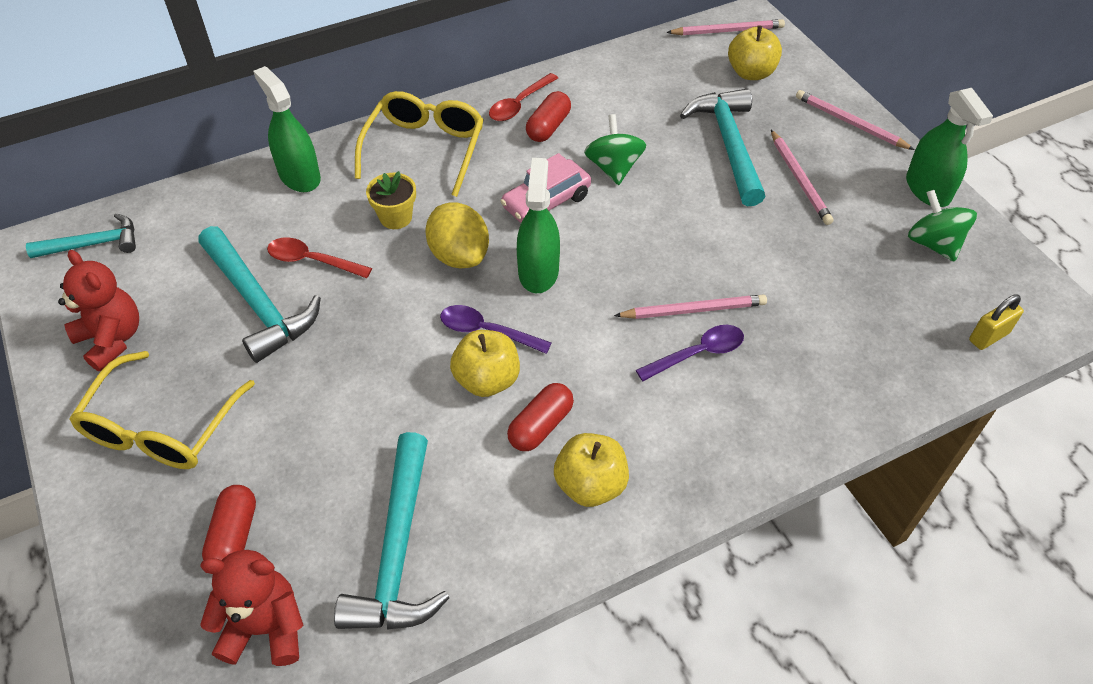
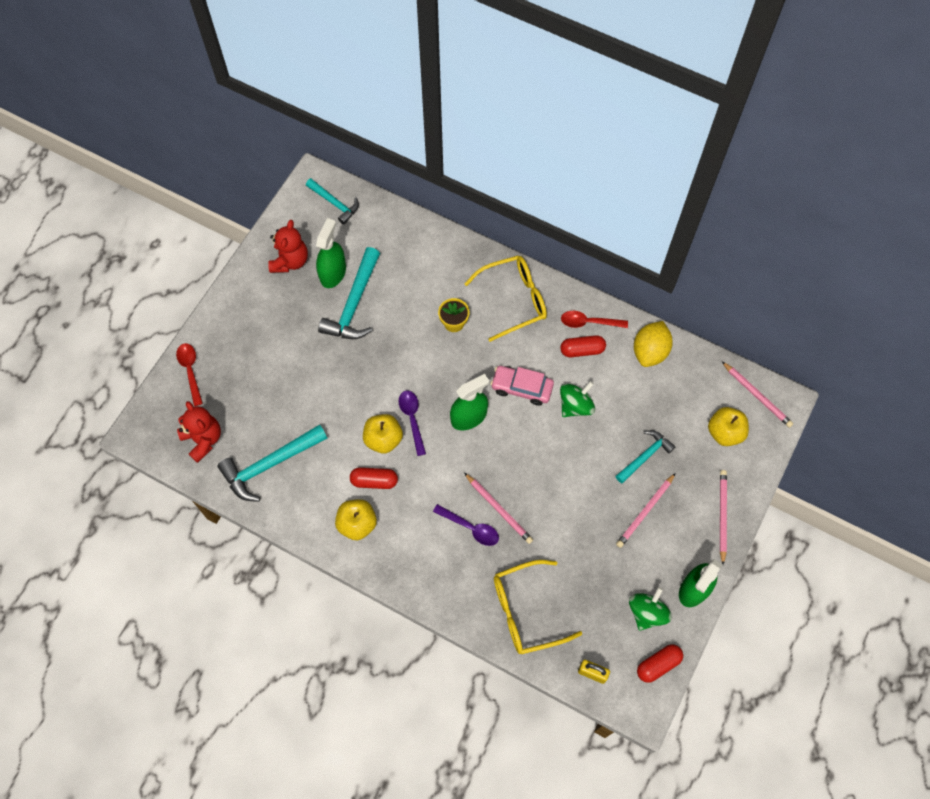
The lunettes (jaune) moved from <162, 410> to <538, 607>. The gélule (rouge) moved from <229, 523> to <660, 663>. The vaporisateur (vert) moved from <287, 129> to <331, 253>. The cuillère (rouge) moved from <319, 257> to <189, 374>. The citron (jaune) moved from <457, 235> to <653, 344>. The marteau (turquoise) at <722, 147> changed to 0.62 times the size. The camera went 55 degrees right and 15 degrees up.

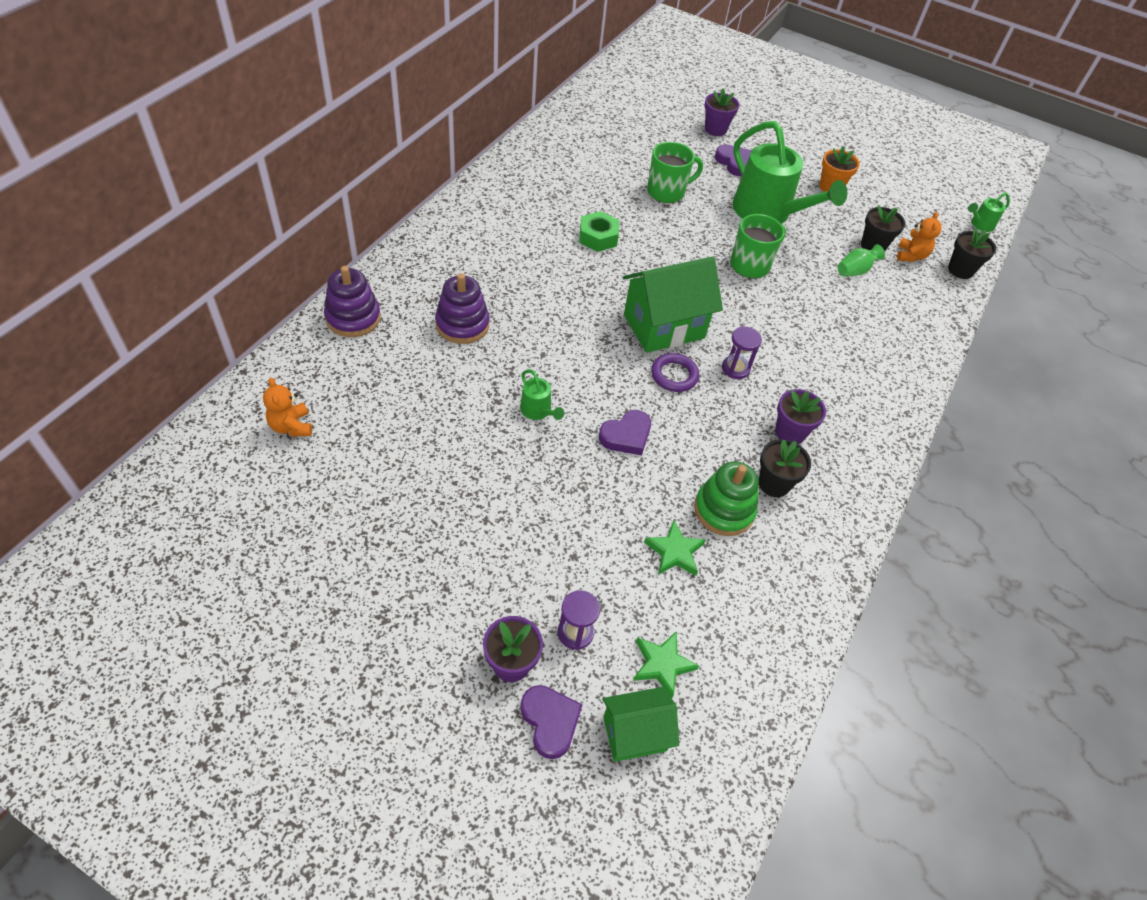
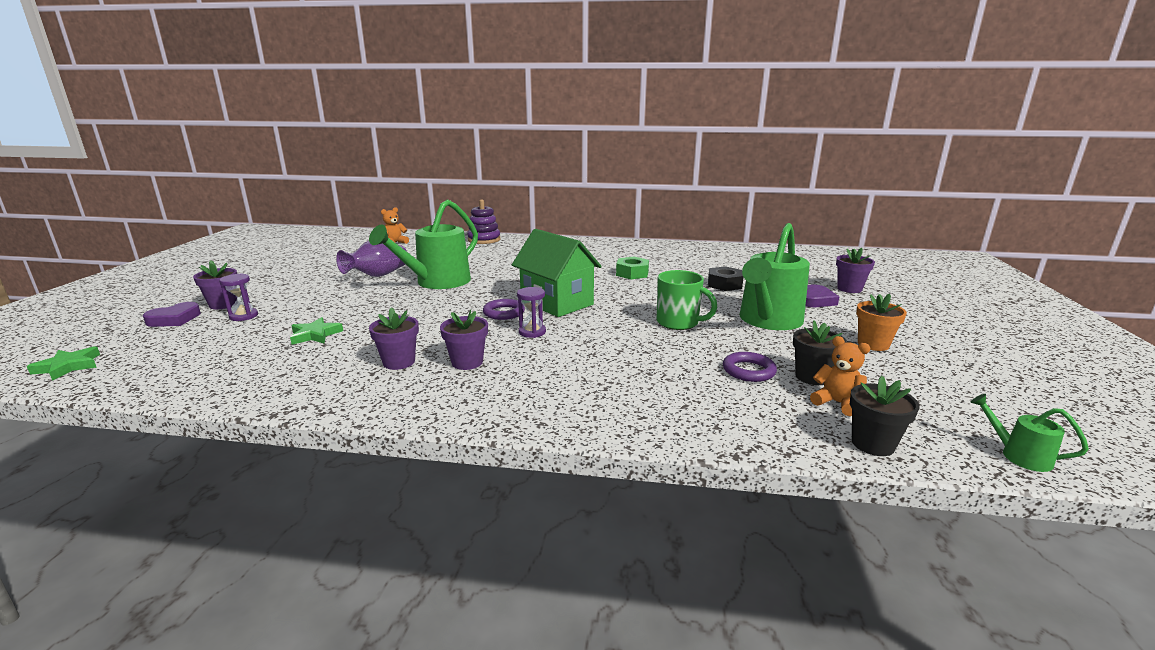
The jouet à empiler (violet) at <462, 308> disappeared. The arrosoir (vert) at <542, 395> changed to 2.36 times the size. The cœur (violet) at <625, 432> disappeared. The maison (vert) at <641, 724> disappeared. The étoile (vert) moved from <666, 664> to <63, 363>. The tasse (vert) at <675, 172> was replaced by the écrou (noir) at <726, 278>. The jouet à empiler (vert) at <726, 498> disappeared. The pot de fleurs (noir) at <785, 468> became the pot de fleurs (violet) at <394, 338>. The vase (vert) at <861, 260> was replaced by the anneau (violet) at <750, 367>. The ours en peluche (orange) at <919, 237> turned 135 degrees counterclockwise. The vase (violet) at <371, 259> appeared. The camera went 75 degrees right and 30 degrees down.

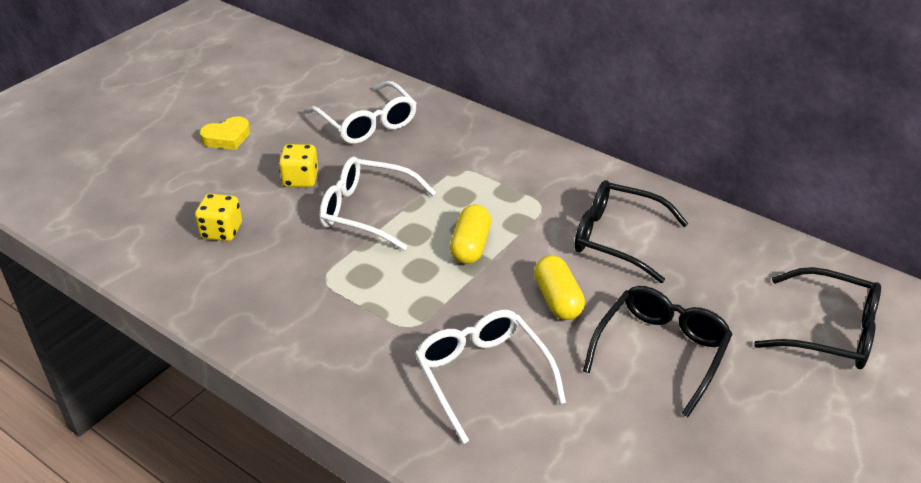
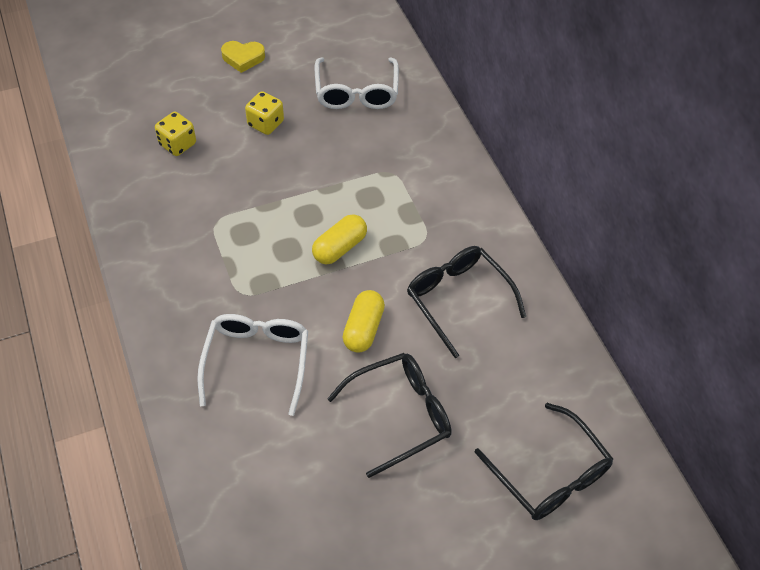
The lunettes (blanc) at <377, 203> disappeared. The camera went 30 degrees right and 15 degrees up.

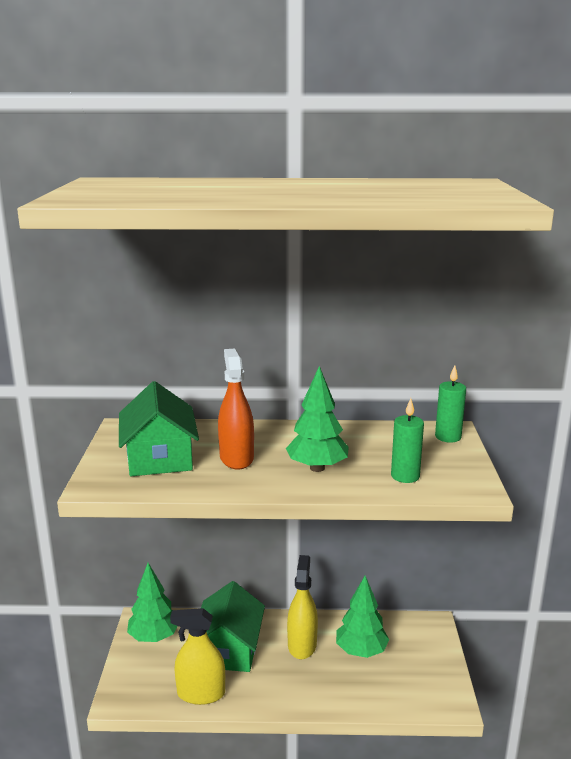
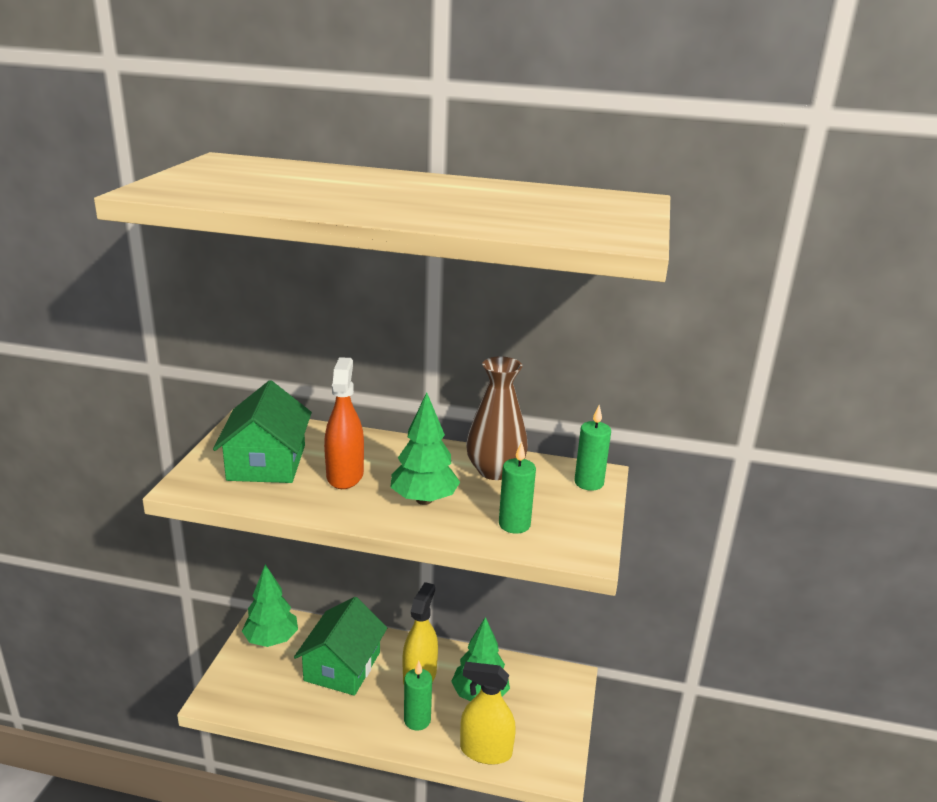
The vaporisateur (jaune) moved from <197, 656> to <488, 713>. The bougie (vert) at <418, 695> appeared. The vase (marron) at <497, 418> appeared. The camera went 10 degrees right and 5 degrees up.

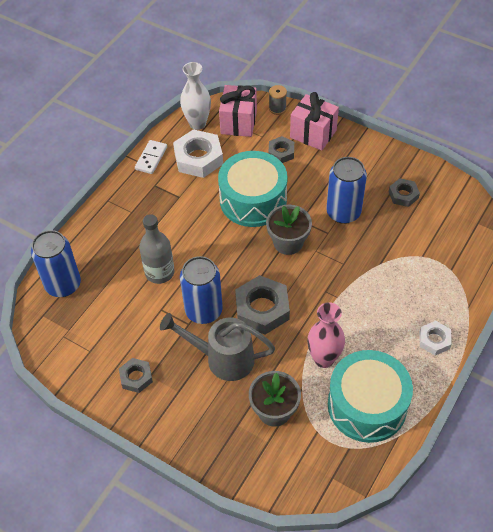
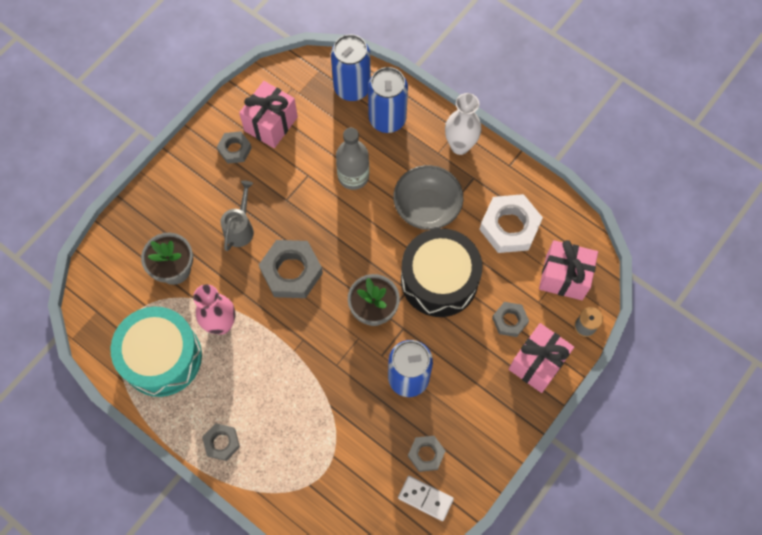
The domino (blanc) moved from <151, 157> to <426, 498>. The arrosoir (gris) at <217, 347> changed to 0.64 times the size. The vase (blanc) moved from <195, 96> to <463, 124>. The canette (bleu) moved from <201, 290> to <388, 100>. The tambour (turquoise) at <252, 189> became the tambour (noir) at <441, 272>. The écrou (blanc) at <436, 338> became the écrou (gris) at <221, 442>. The cadeau (rose) at <268, 114> appeared. The bol (gris) at <428, 197> appeared. The camera went 95 degrees right and 15 degrees up.

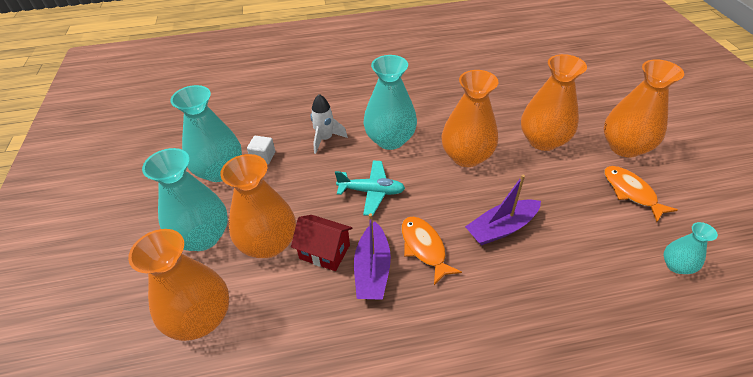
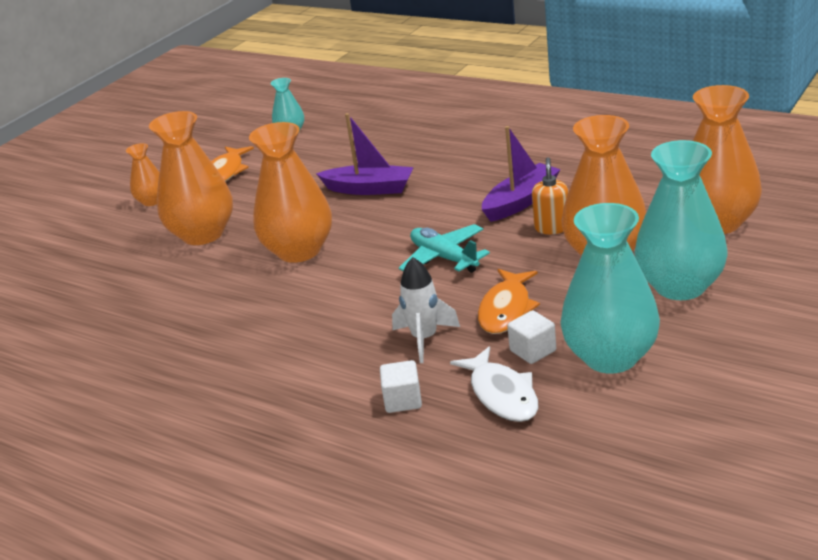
The maison (rouge) at <321, 243> was replaced by the distributeur de savon (orange) at <550, 195>. The vase (turquoise) at <390, 102> disappeared. The poisson (orange) moved from <432, 251> to <509, 301>. The vase (orange) at <644, 108> changed to 0.51 times the size. The cube (blanc) at <401, 386> appeared. The poisson (blanc) at <494, 384> appeared. The camera went 135 degrees left and 15 degrees down.

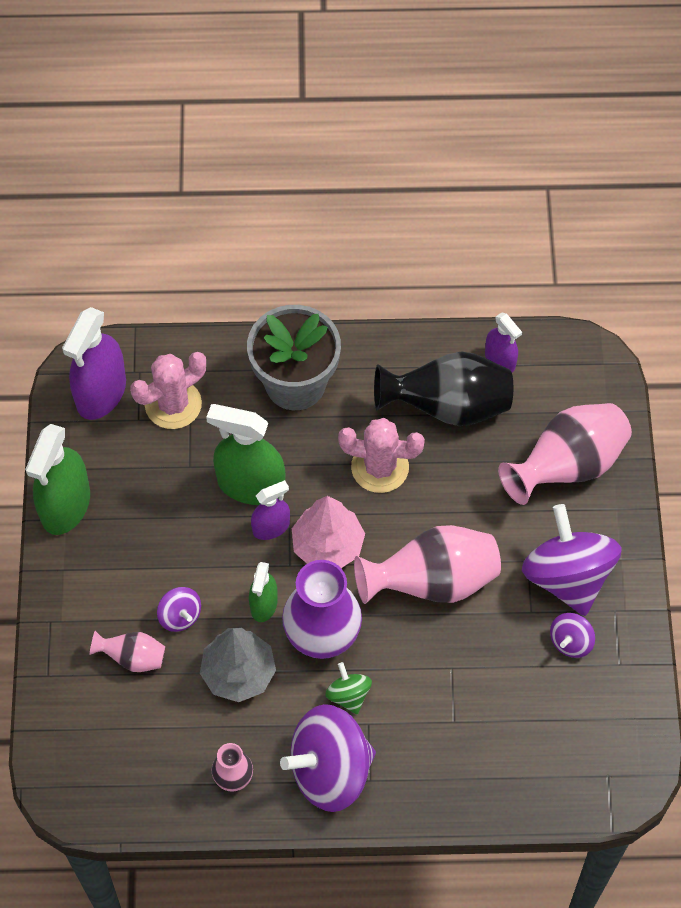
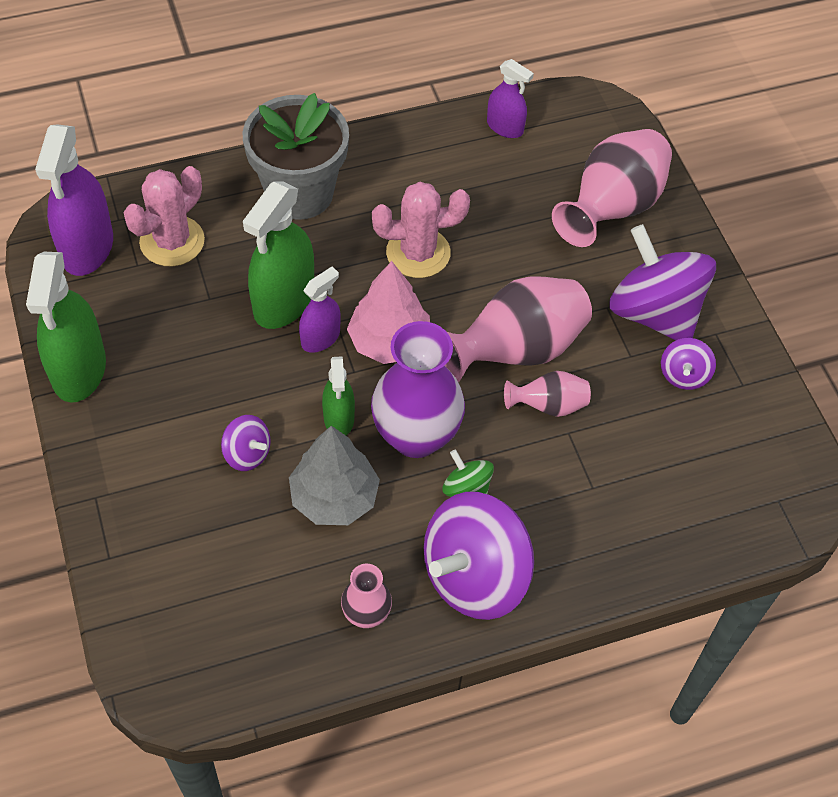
The vase (rose) moved from <127, 651> to <547, 394>. The vaporisateur (vert) at <245, 454> turned 60 degrees counterclockwise. The vase (noir) at <443, 388> disappeared. The camera went 20 degrees left and 5 degrees down.

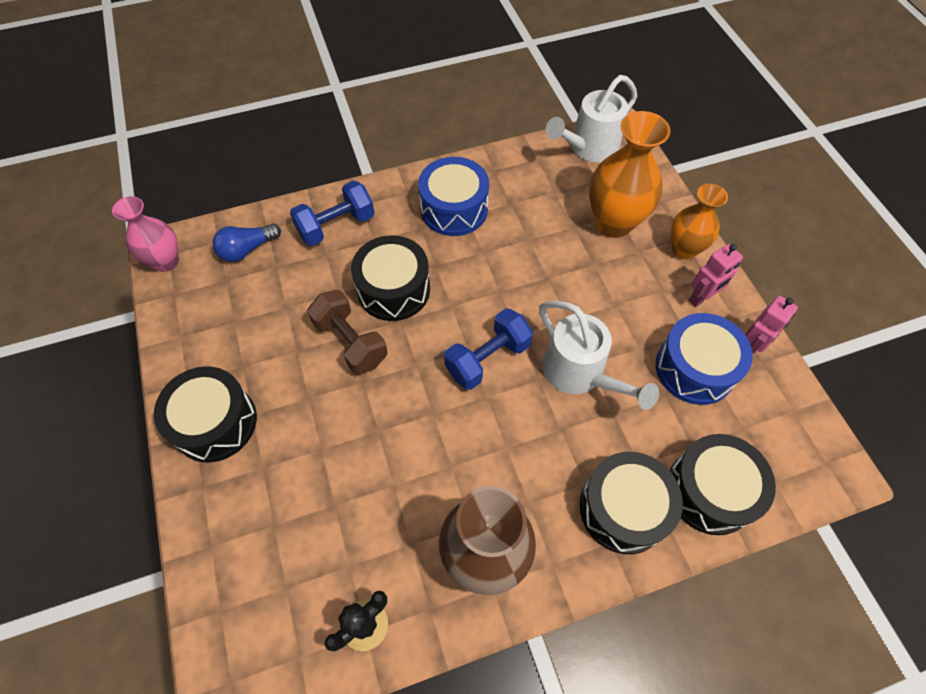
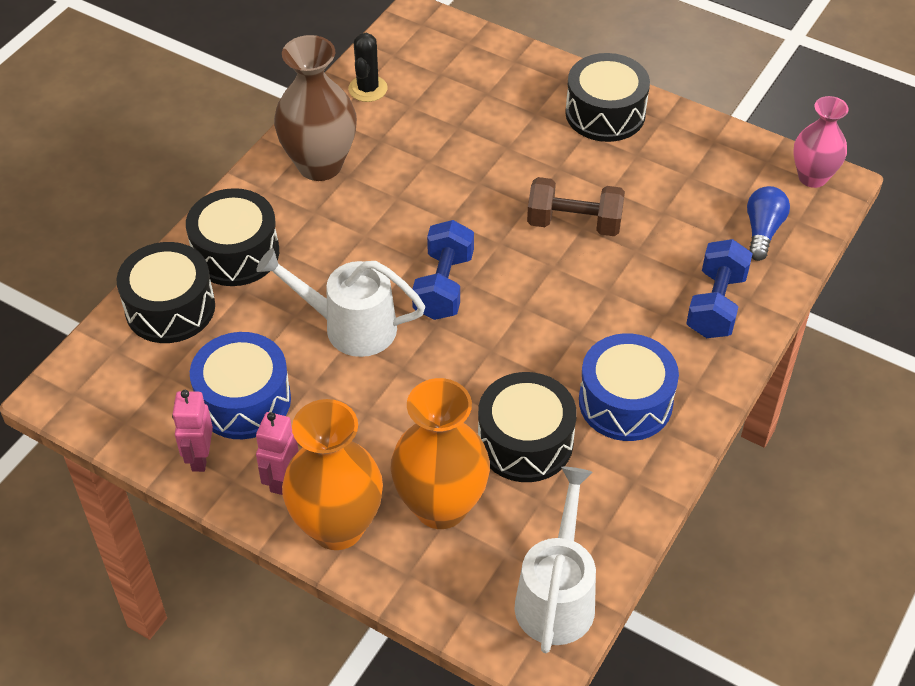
The tambour (noir) moved from <390, 278> to <527, 427>. The vase (orange) at <699, 222> changed to 1.56 times the size. The camera went 140 degrees right and 10 degrees down.

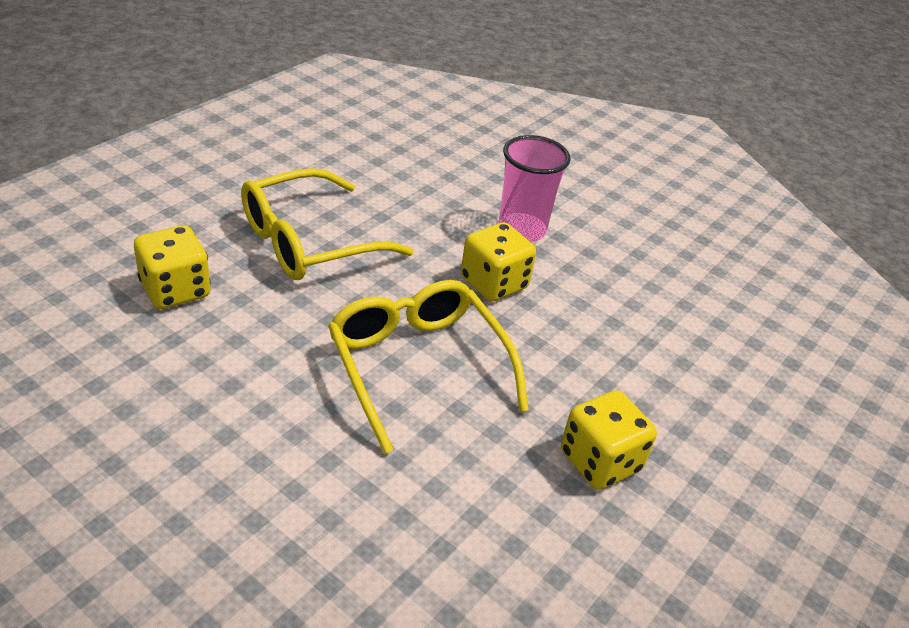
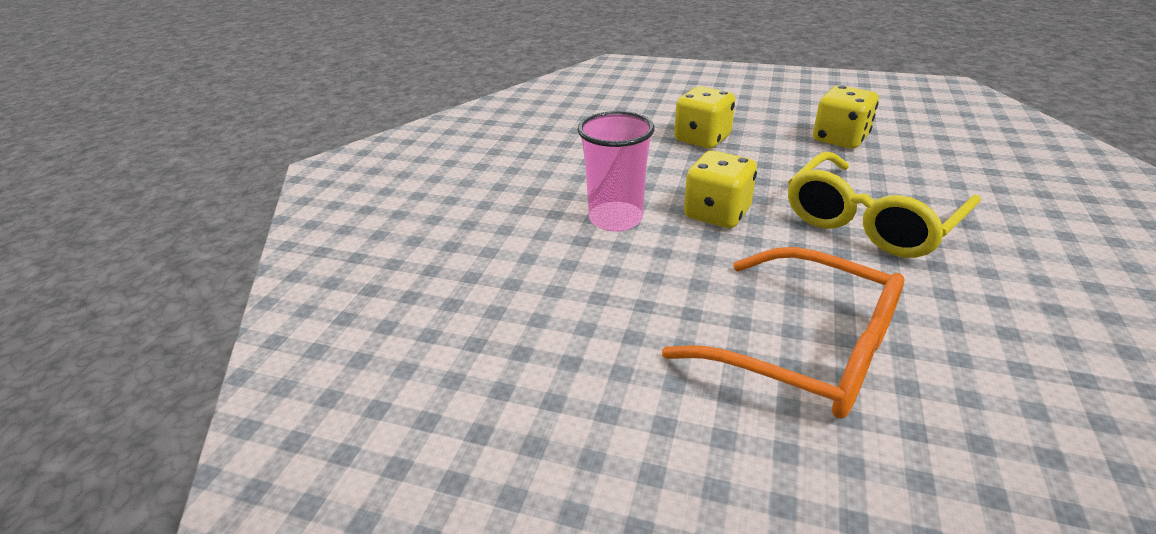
The dé (jaune) moved from <172, 267> to <704, 117>. The lunettes (jaune) at <327, 224> became the lunettes (orange) at <783, 333>. The camera went 105 degrees left and 5 degrees down.

